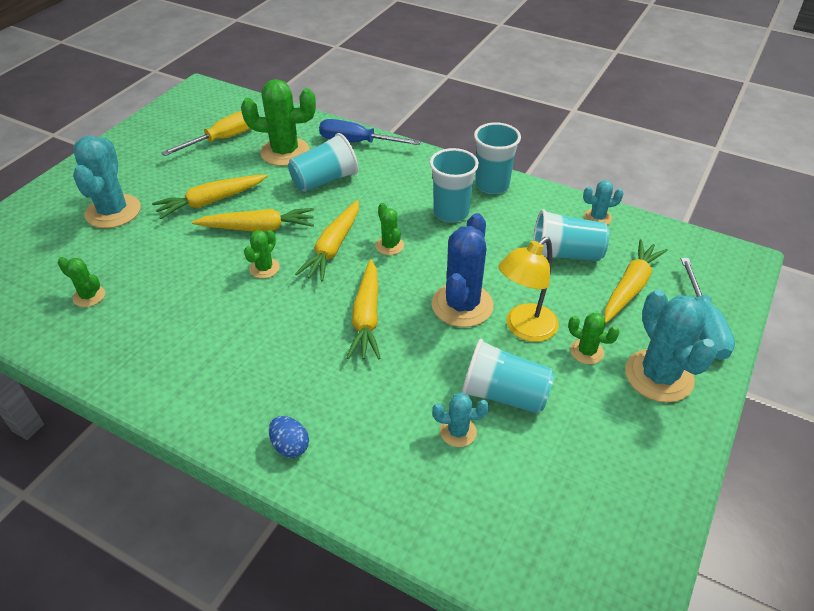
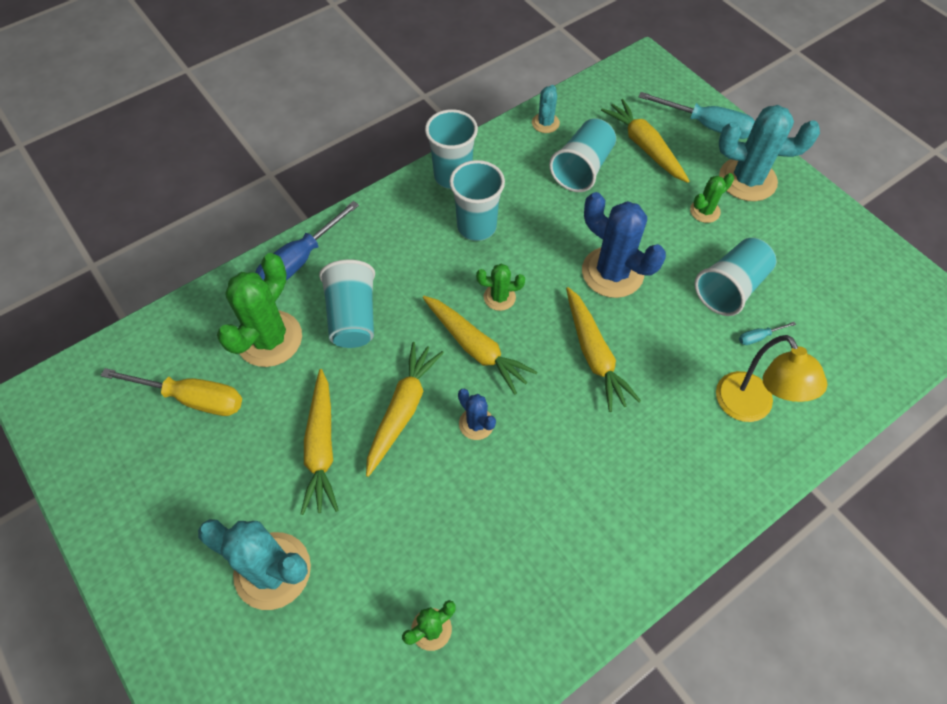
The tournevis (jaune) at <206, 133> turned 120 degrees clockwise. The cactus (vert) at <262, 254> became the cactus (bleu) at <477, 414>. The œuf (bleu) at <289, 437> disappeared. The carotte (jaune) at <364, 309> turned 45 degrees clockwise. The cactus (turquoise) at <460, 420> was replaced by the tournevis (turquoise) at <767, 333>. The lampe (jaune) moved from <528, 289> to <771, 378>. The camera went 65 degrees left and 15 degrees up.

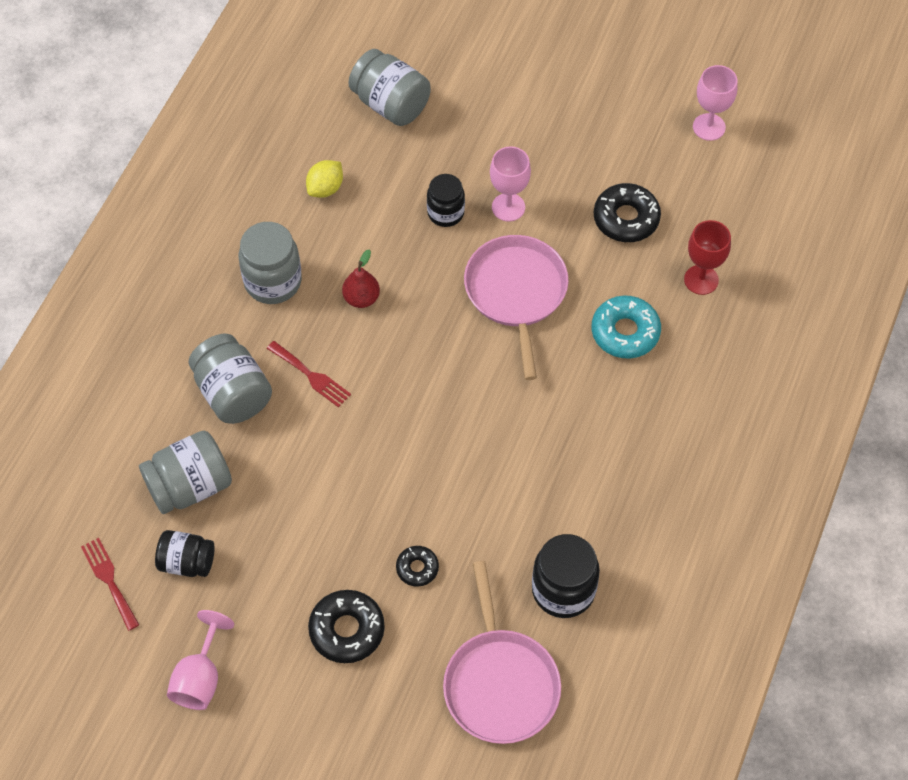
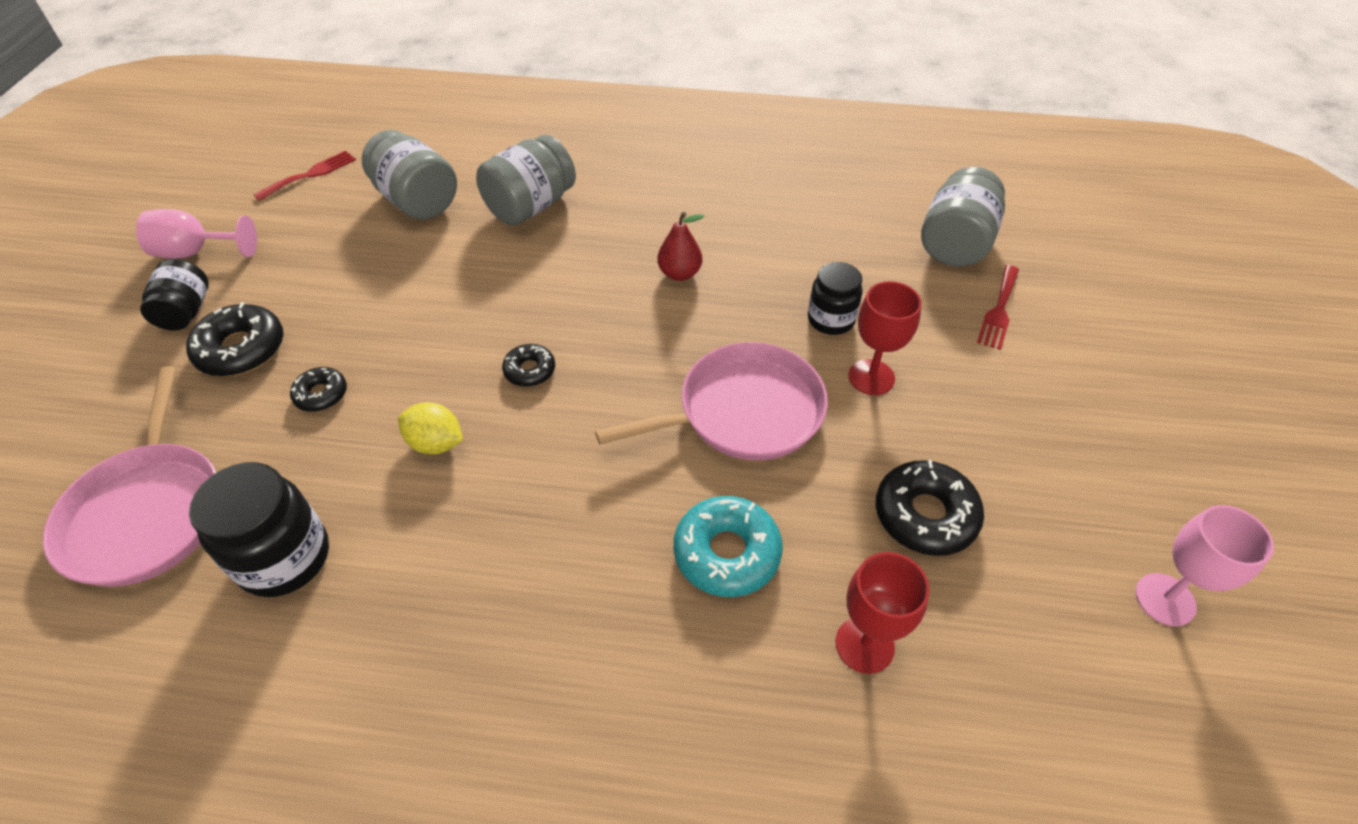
The bocal (noir) moved from <185, 553> to <174, 294>. The bocal (gris) at <270, 263> disappeared. The fourchette (rouge) moved from <309, 374> to <998, 307>. The citron (jaune) moved from <324, 179> to <430, 428>. The poêle (rose) at <502, 652> turned 75 degrees counterclockwise. The verre à pied (rose) at <510, 184> became the verre à pied (rouge) at <885, 338>. The beignet (noir) at <528, 365> appeared. The camera went 75 degrees right and 10 degrees down.

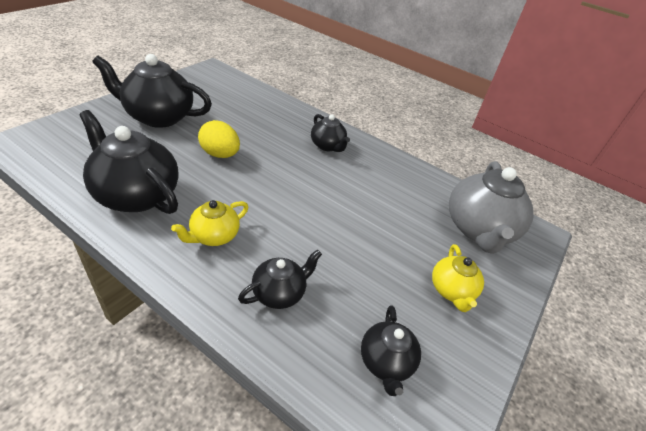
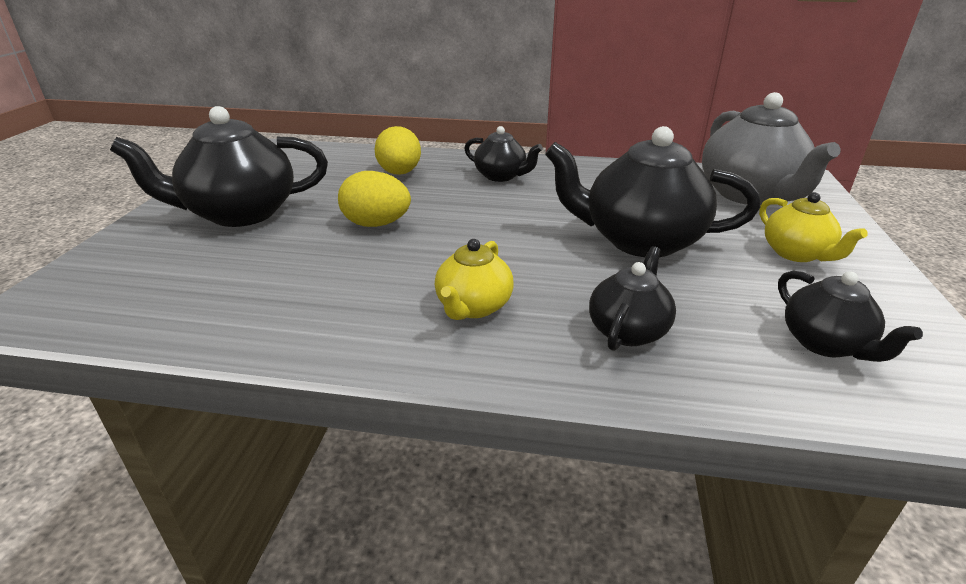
The théière (noir) moved from <129, 162> to <653, 191>. The œuf (jaune) at <398, 150> appeared. The camera went 20 degrees left and 10 degrees down.

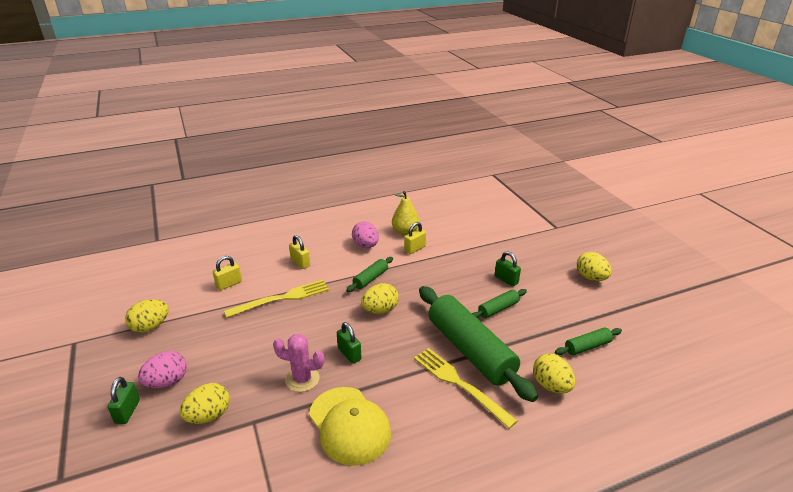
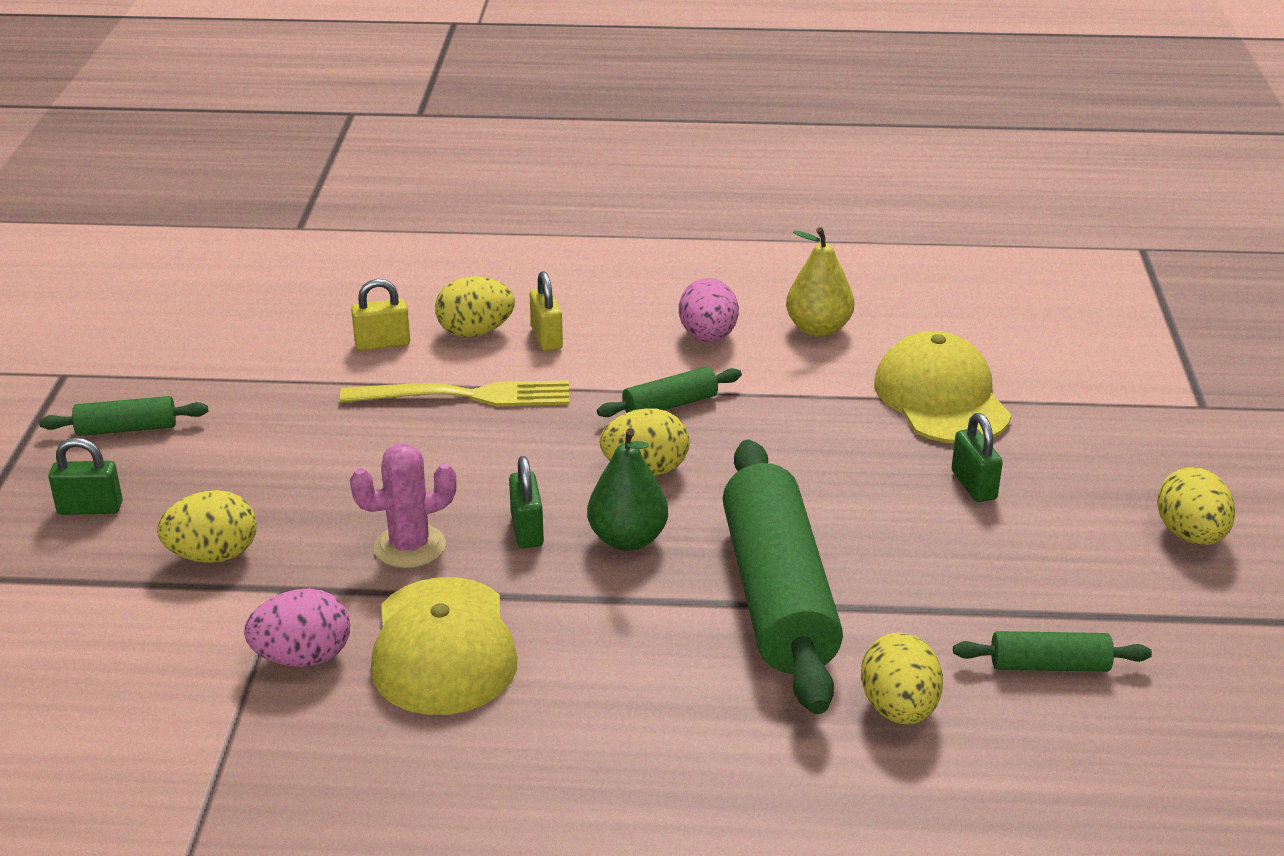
The cadenas (vert) at <123, 400> turned 60 degrees clockwise. The œuf (jaune) moved from <147, 316> to <475, 307>. The œuf (rose) moved from <162, 369> to <297, 627>. The cactus (rose) at <298, 363> turned 60 degrees counterclockwise. The cadenas (jaune) at <415, 238> disappeared. The fourchette (jaune) at <466, 388> disappeared. The rouleau à pâtisserie (vert) moved from <499, 303> to <123, 416>. The poire (vert) at <627, 489> appeared. The casquette (jaune) at <942, 387> appeared. The camera went 25 degrees right and 0 degrees up.

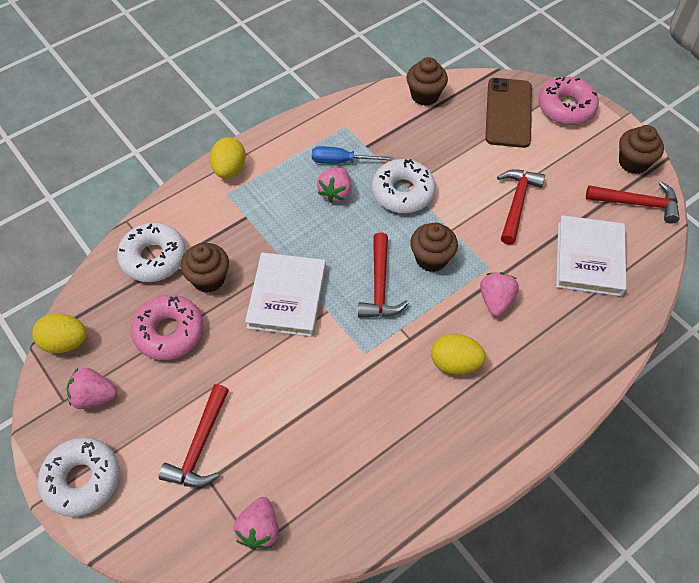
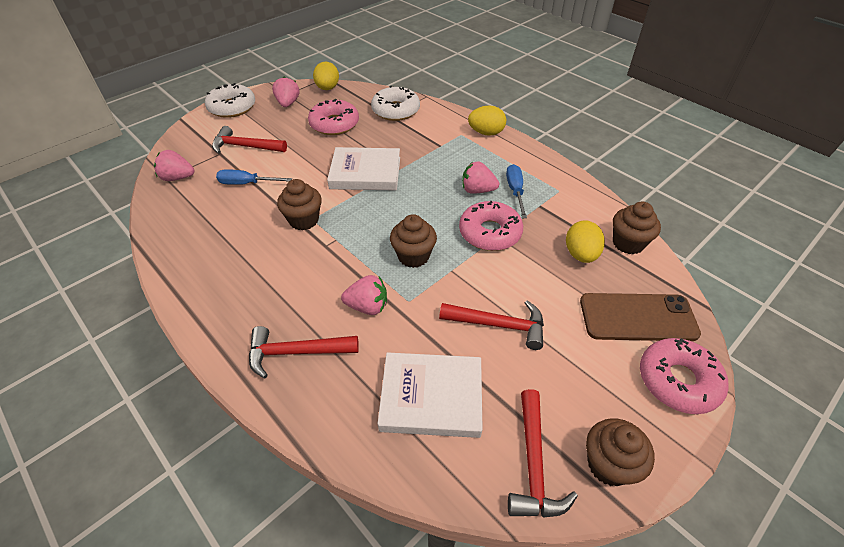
The muffin (marron) moved from <204, 268> to <299, 204>. The marteau (rouge) moved from <383, 275> to <304, 352>. The beignet (blanc) at <404, 186> became the beignet (rose) at <491, 226>. The œuf (jaune) moved from <458, 354> to <585, 241>. The tournevis (bleu) at <254, 177> appeared. The camera went 85 degrees right and 10 degrees down.

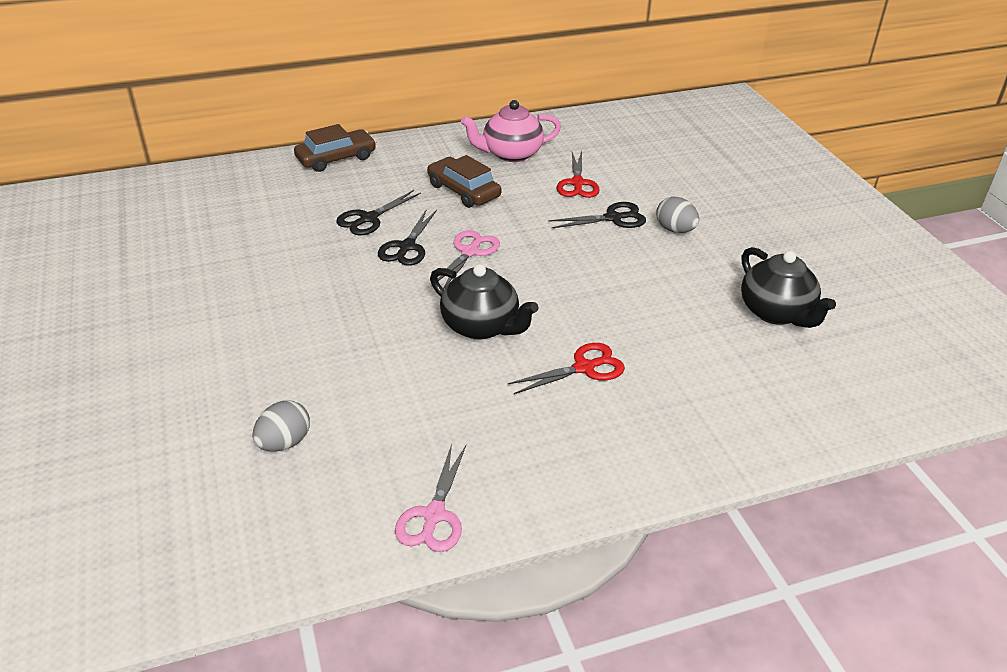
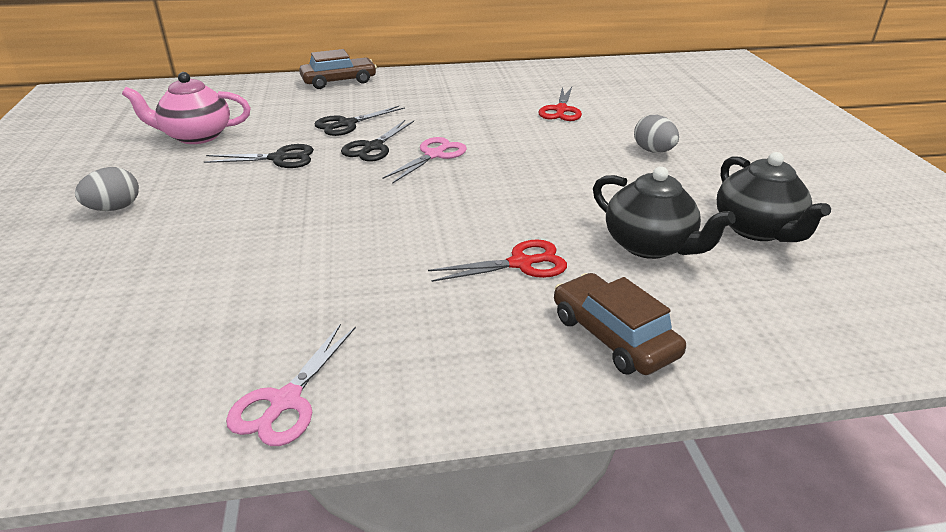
The œuf (gris) moved from <281, 426> to <107, 189>. The voiture (marron) moved from <464, 181> to <620, 324>. The théière (noir) moved from <484, 302> to <664, 212>. The théière (rose) moved from <511, 131> to <186, 108>. The ciseaux (noir) moved from <597, 215> to <259, 156>. The camera went 10 degrees right and 5 degrees down.

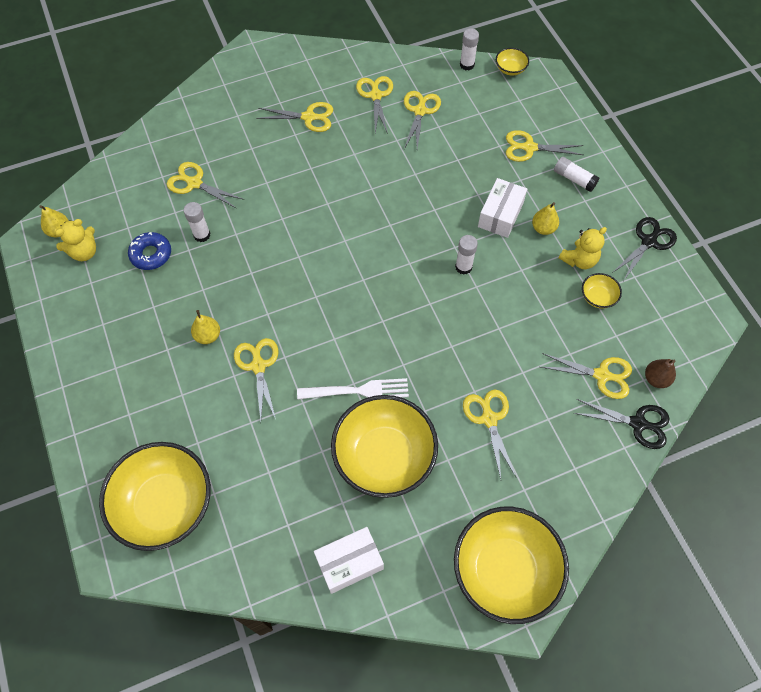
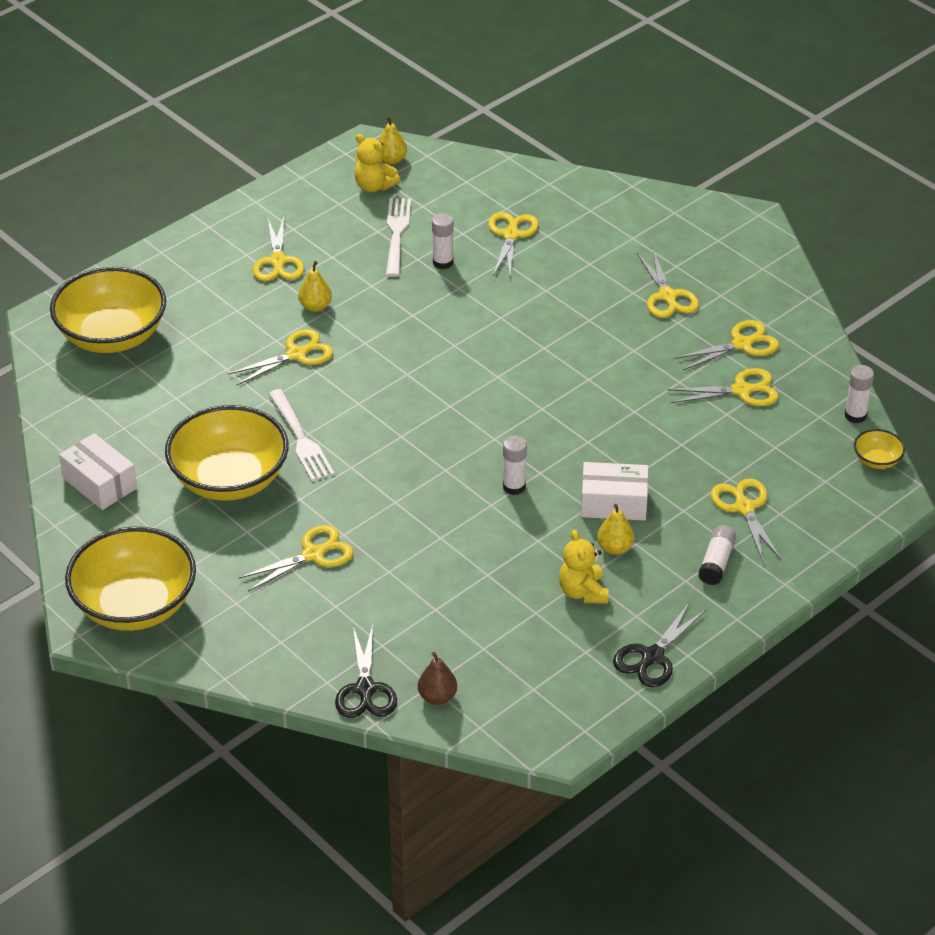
The beignet (bleu) at <149, 251> was replaced by the fourchette (blanc) at <398, 237>. The ciseaux (jaune) moved from <586, 376> to <278, 249>. The ours en peluche (jaune) at <583, 248> turned 45 degrees clockwise. The bol (jaune) at <602, 291> disappeared. The ciseaux (noir) at <644, 248> turned 105 degrees clockwise. The camera went 70 degrees right and 20 degrees down.

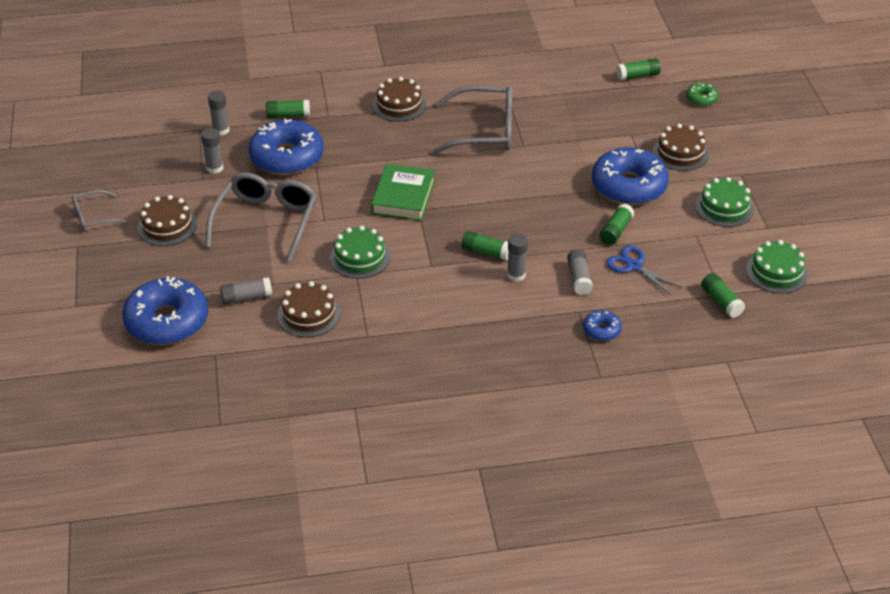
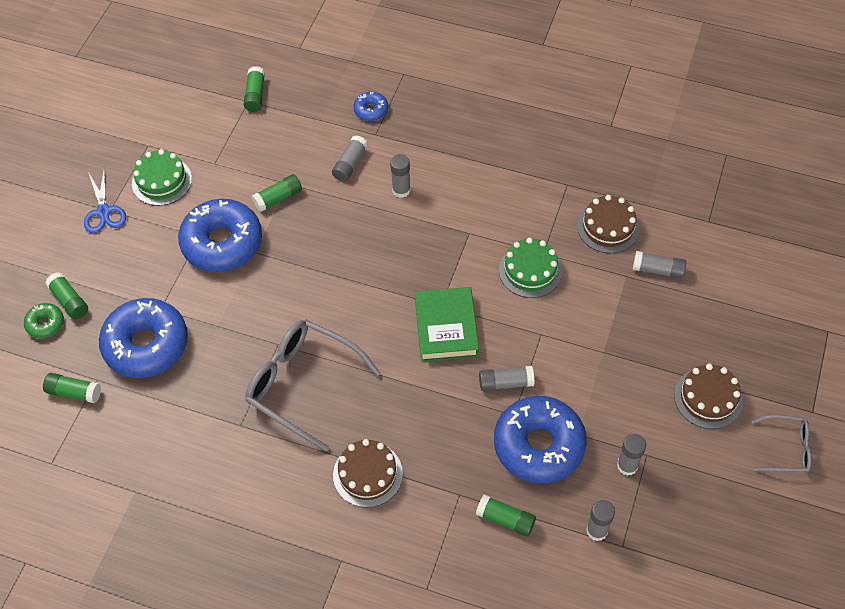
The beignet (bleu) moved from <165, 310> to <143, 338>. The lunettes (gris) at <261, 217> disappeared. The livre (vert) at <403, 192> turned 45 degrees counterclockwise. The bâton de colle (vert) moved from <485, 245> to <66, 295>. The ciseaux (bleu) moved from <644, 270> to <105, 200>. The gâteau (marron) at <681, 147> disappeared. The gâteau (vert) at <777, 266> disappeared. The bâton de colle (gris) at <507, 378> appeared. The camera went 150 degrees left and 15 degrees up.

